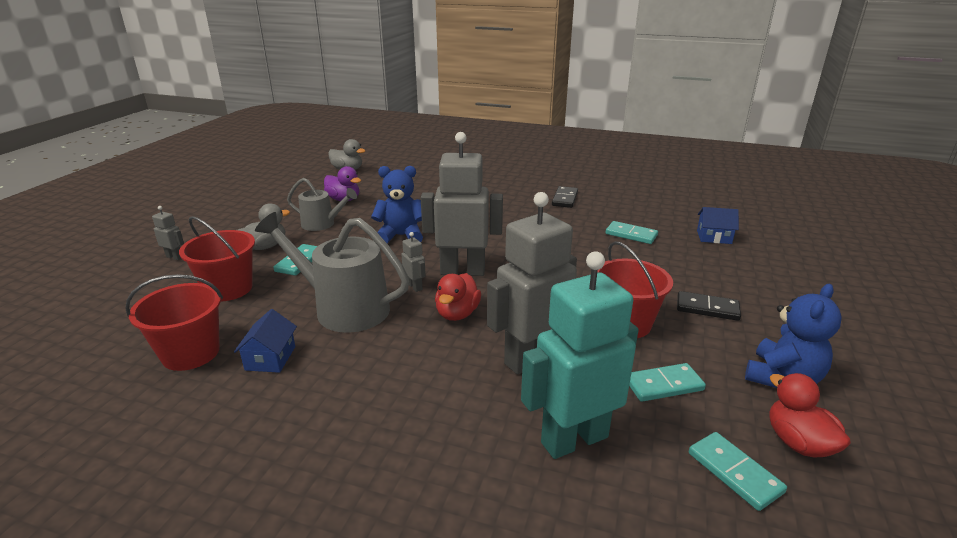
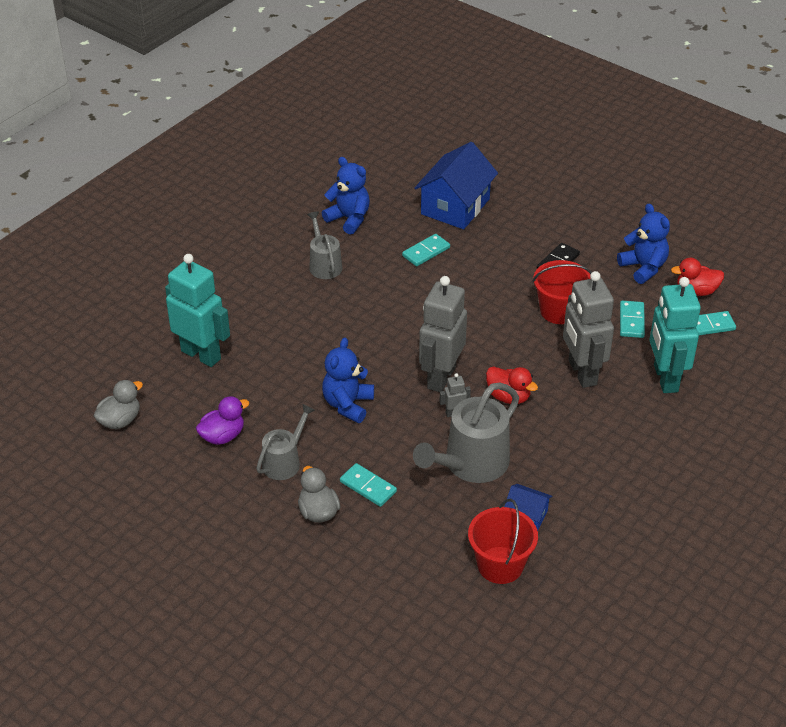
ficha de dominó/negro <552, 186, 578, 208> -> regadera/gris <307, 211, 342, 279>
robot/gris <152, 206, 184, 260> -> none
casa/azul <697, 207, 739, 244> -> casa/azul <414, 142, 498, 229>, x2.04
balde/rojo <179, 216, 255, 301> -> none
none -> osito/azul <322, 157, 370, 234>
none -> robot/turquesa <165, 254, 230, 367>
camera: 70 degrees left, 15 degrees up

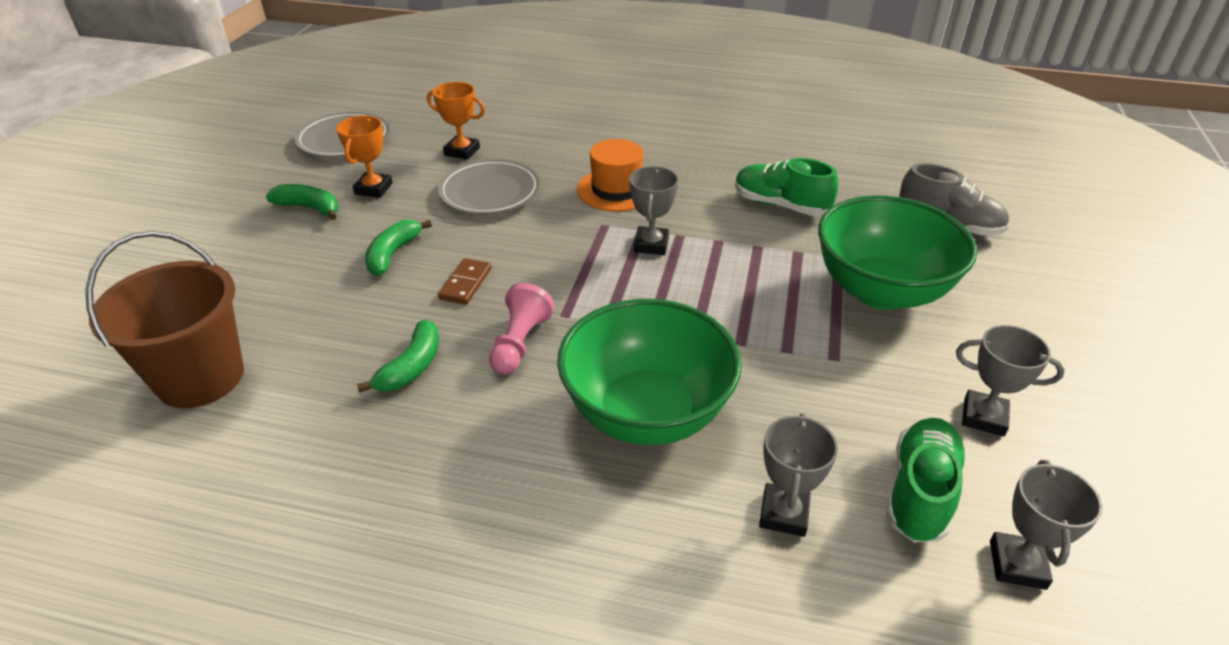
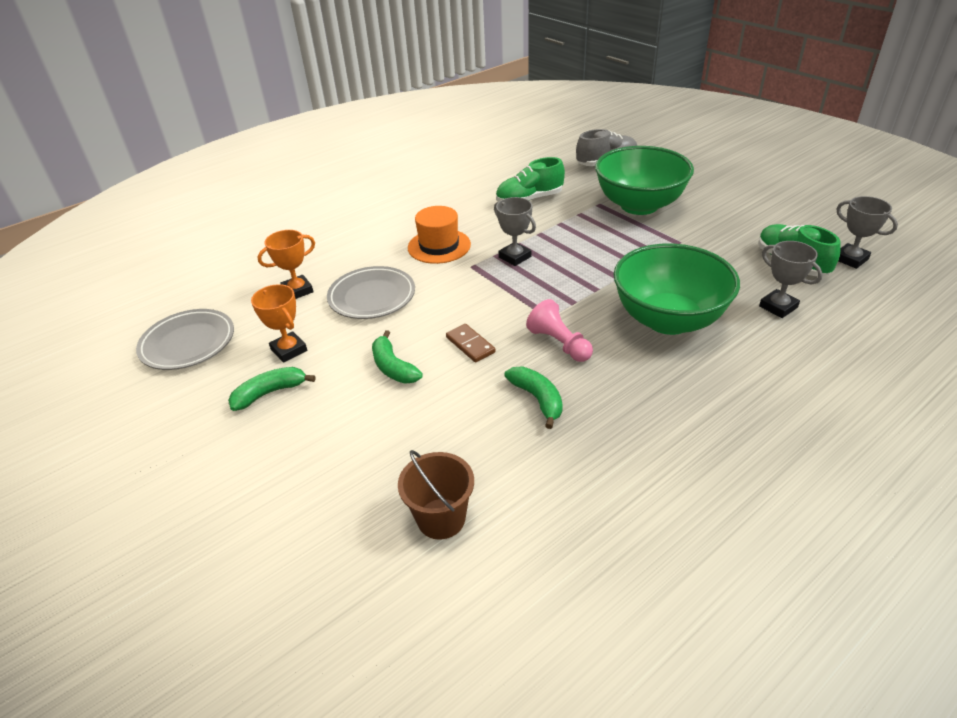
balde/marrón <85, 231, 244, 408> -> balde/marrón <398, 450, 474, 540>, x0.63
trofeo/gris <956, 325, 1065, 437> -> none
camera: 50 degrees left, 0 degrees up

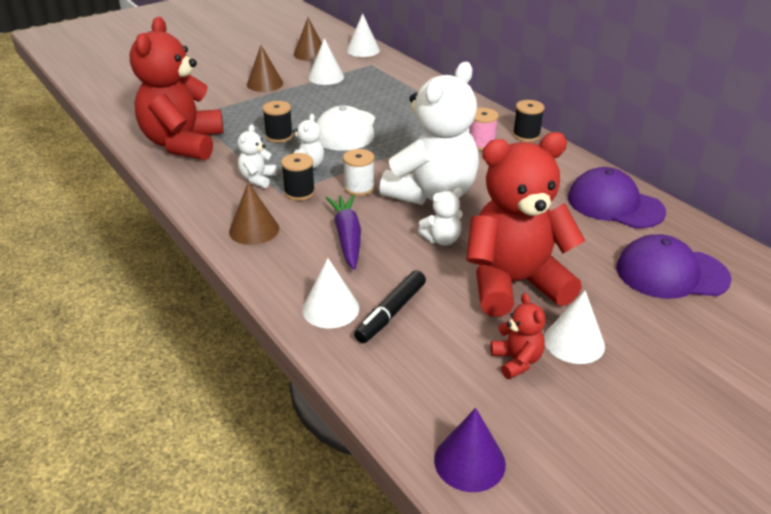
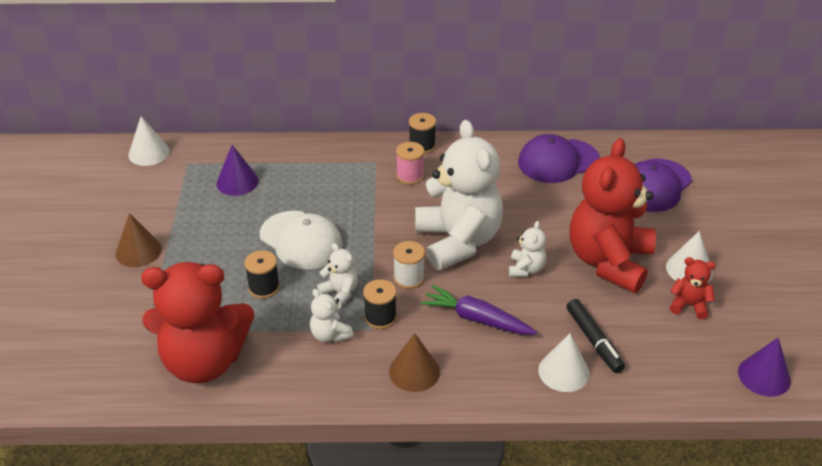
osito/rojo <130, 17, 224, 160> -> osito/rojo <141, 262, 254, 383>, 45 degrees counterclockwise
cono/marrón <294, 17, 322, 61> -> none
cono/blanco <308, 38, 344, 85> -> none
none -> cono/morado <216, 145, 259, 196>
camera: 55 degrees left, 5 degrees up

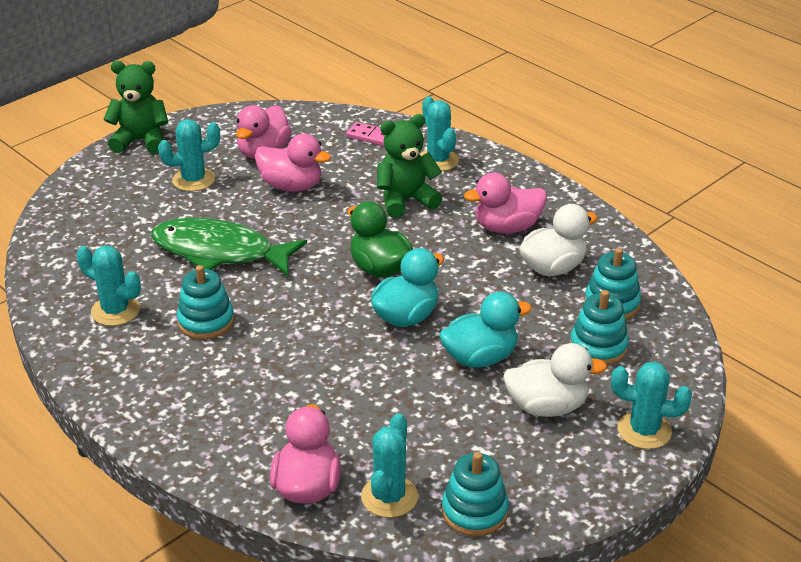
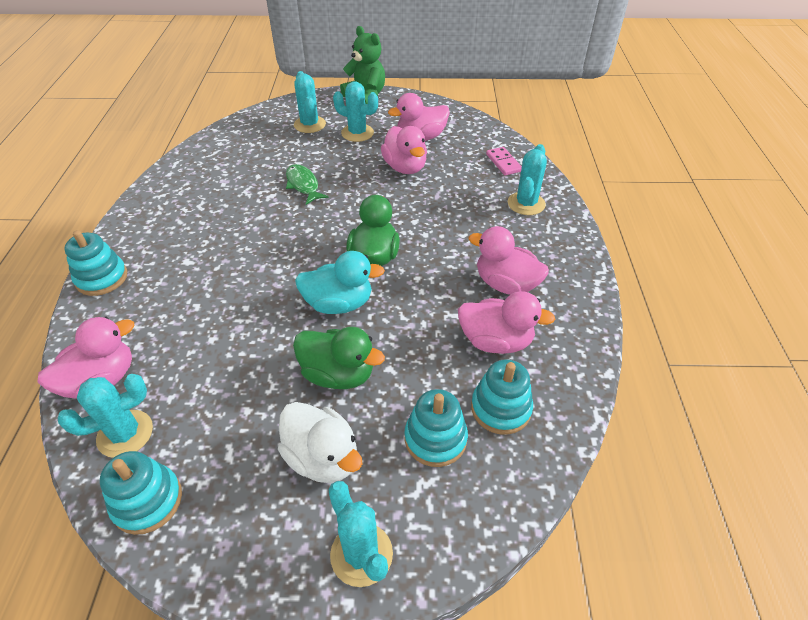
osito/verde <377, 114, 442, 218> -> none
pato/blanco <519, 204, 598, 276> -> pato/rosa <458, 291, 555, 354>
pez/verde <151, 218, 307, 276> -> pez/verde <286, 164, 329, 205>, x0.53
cactus/turquesa <76, 246, 141, 326> -> cactus/turquesa <294, 71, 326, 133>, move
juguete apilable/turquesa <177, 265, 234, 339> -> juguete apilable/turquesa <64, 230, 127, 296>, move
pato/turquesa <439, 291, 532, 368> -> pato/verde <293, 327, 385, 389>
camera: 45 degrees right, 10 degrees up

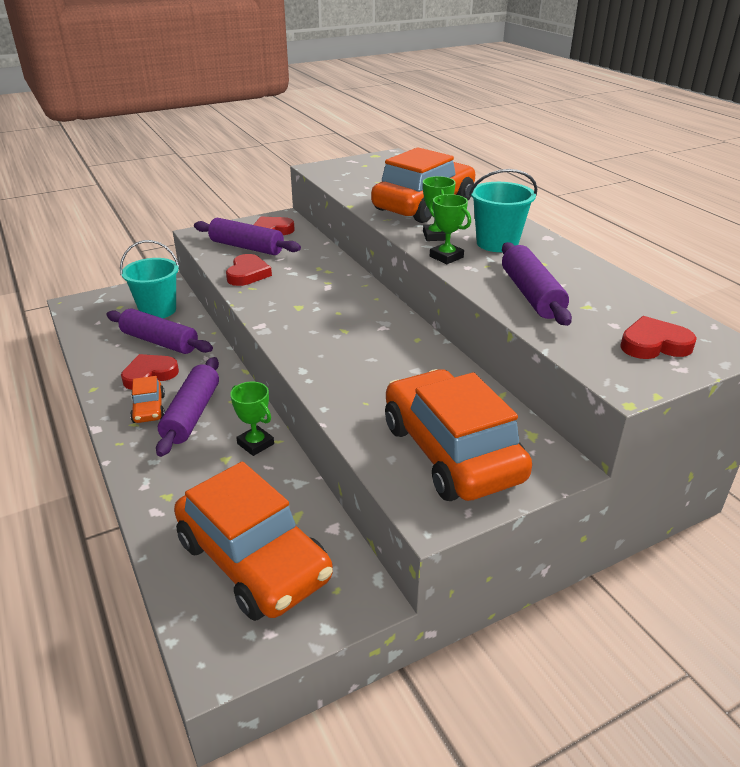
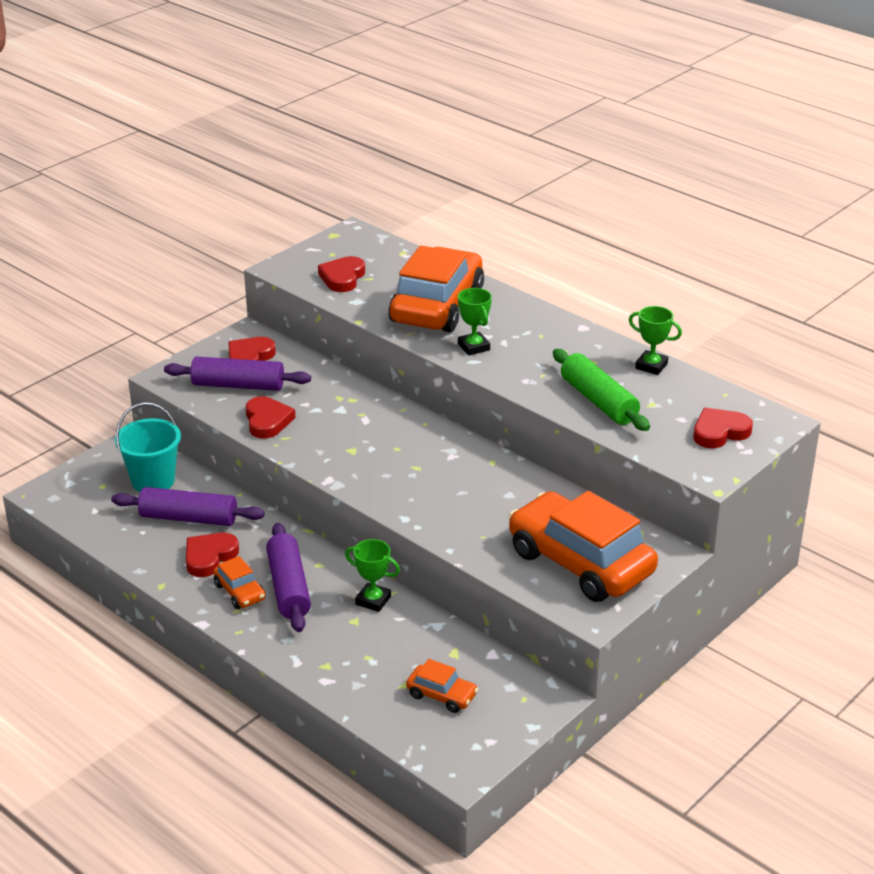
balde/turquesa <469, 169, 537, 252> -> none
trofeo/verde <429, 194, 471, 264> -> trofeo/verde <629, 306, 682, 375>, move
rodillo/morado <502, 242, 572, 326> -> rodillo/verde <553, 349, 650, 431>
coche/naranja <174, 461, 333, 621> -> coche/naranja <406, 659, 478, 713>, x0.44
none -> corazón/rojo <318, 256, 365, 292>
camera: 20 degrees left, 0 degrees up

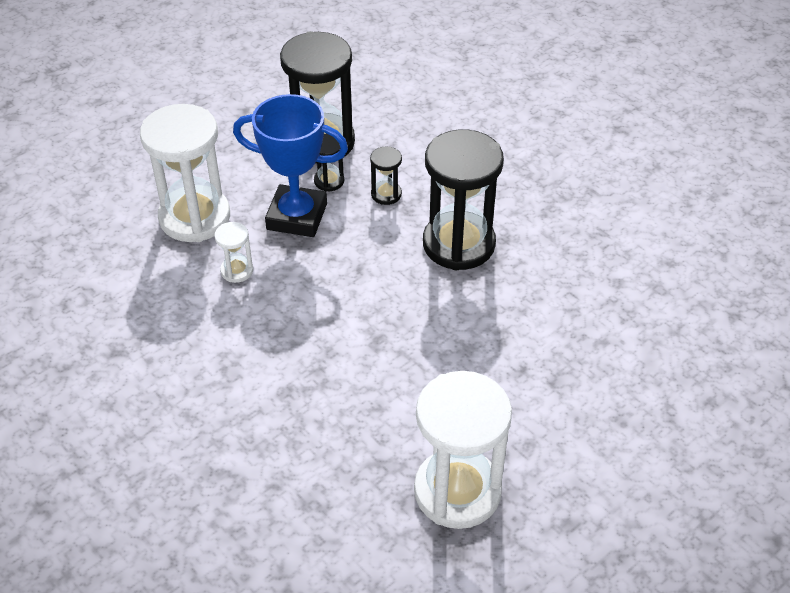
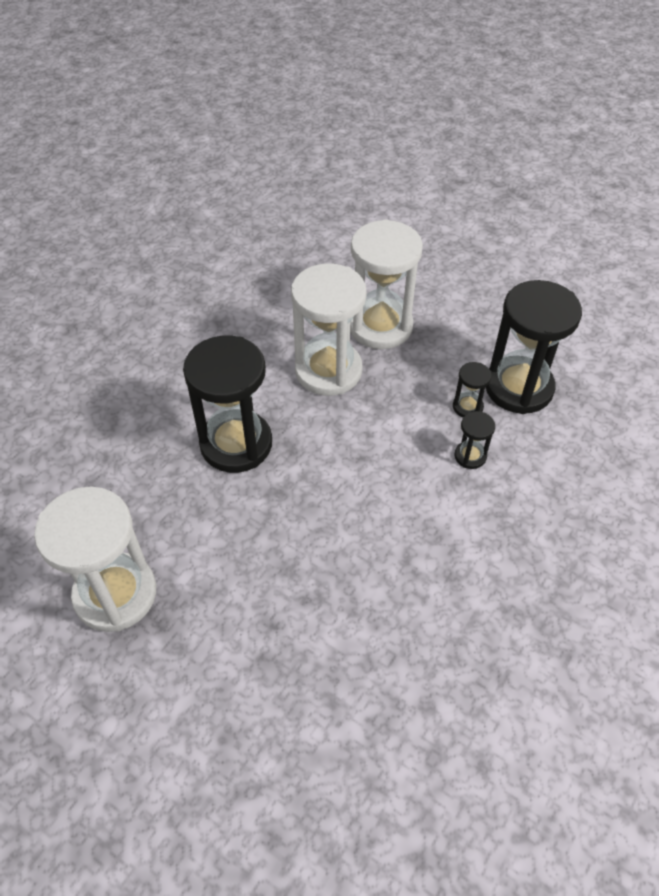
trofeo/azul <233, 94, 348, 237> -> none
reloj de arena/negro <423, 130, 504, 270> -> reloj de arena/negro <183, 336, 272, 473>, move
reloj de arena/blanco <214, 222, 253, 283> -> reloj de arena/blanco <291, 263, 367, 396>, x2.27
camera: 75 degrees right, 5 degrees up

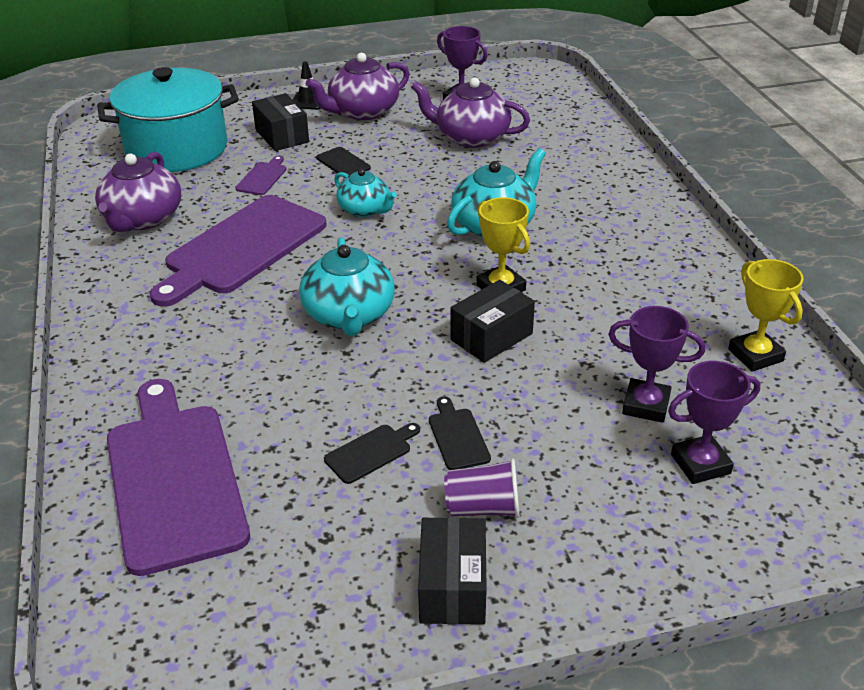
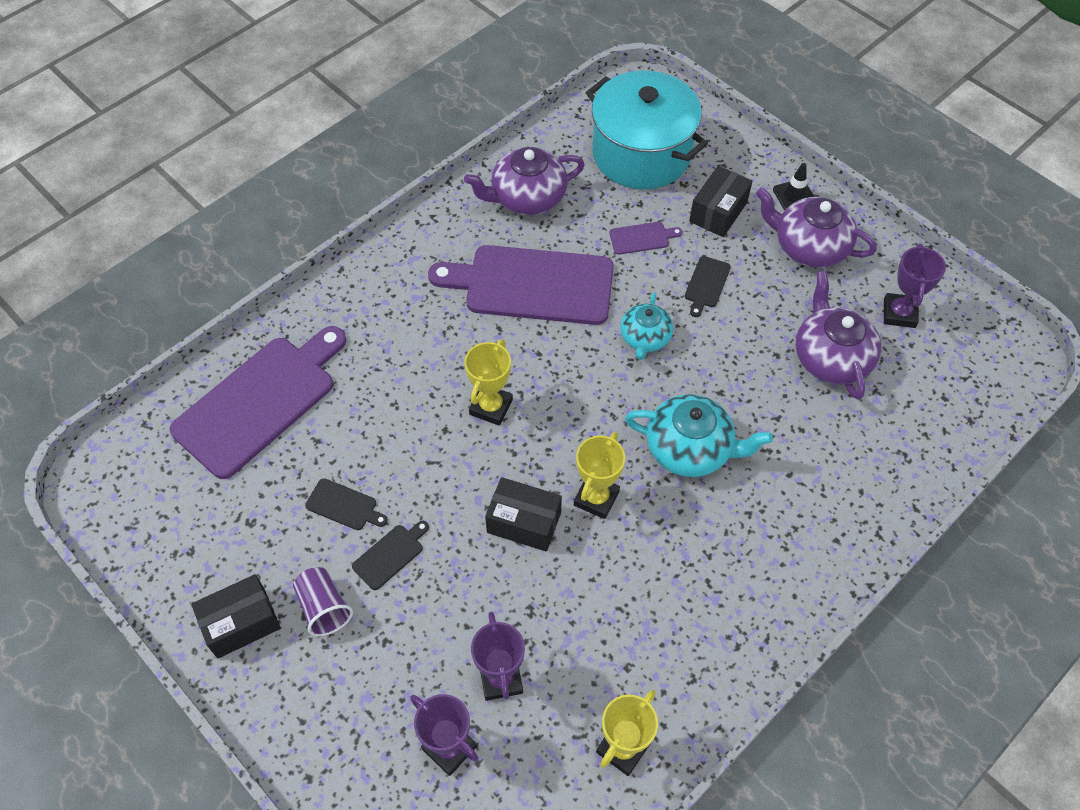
tetera/turquesa <299, 237, 395, 336> -> trofeo/amarillo <464, 339, 513, 426>
camera: 60 degrees right, 20 degrees up

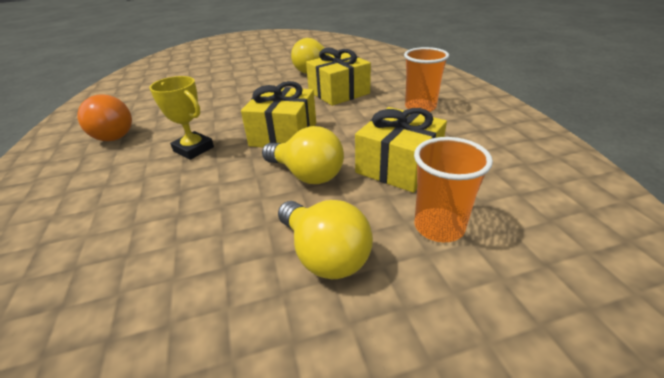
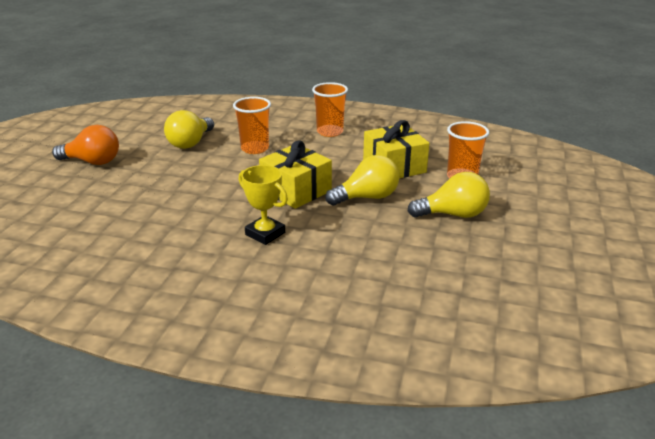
regalo/amarillo <306, 48, 371, 106> -> vaso/naranja <233, 97, 271, 154>
trofeo/amarillo <149, 76, 214, 160> -> trofeo/amarillo <239, 165, 288, 245>, 60 degrees clockwise
bombilla/naranja <77, 94, 132, 141> -> bombilla/naranja <52, 125, 119, 165>, move
camera: 60 degrees left, 5 degrees down

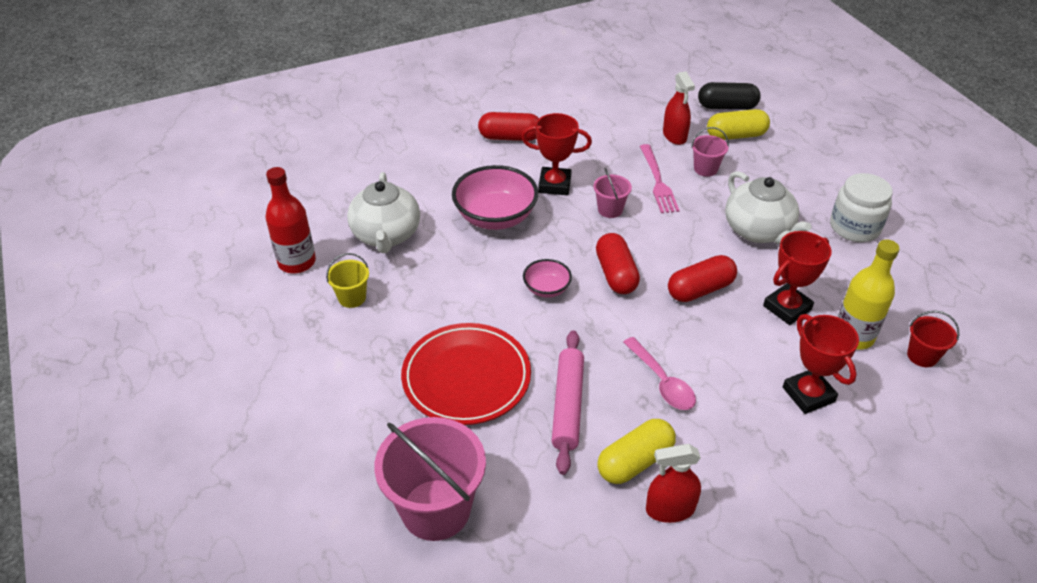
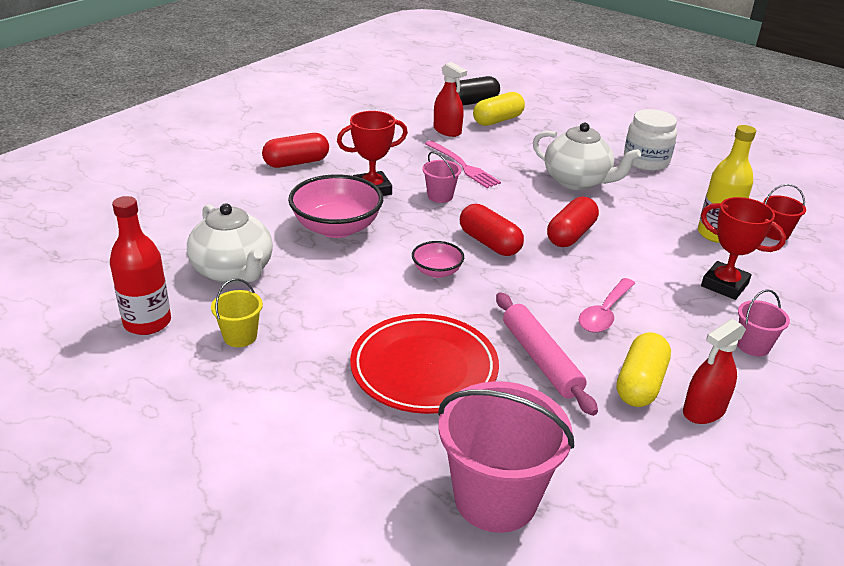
balde/rosa <691, 127, 729, 177> -> balde/rosa <737, 289, 790, 356>, move
trofeo/rojo <763, 231, 832, 325> -> none
cuchara/rosa <623, 337, 696, 410> -> cuchara/rosa <579, 278, 635, 332>, 90 degrees clockwise
camera: 30 degrees left, 10 degrees down

